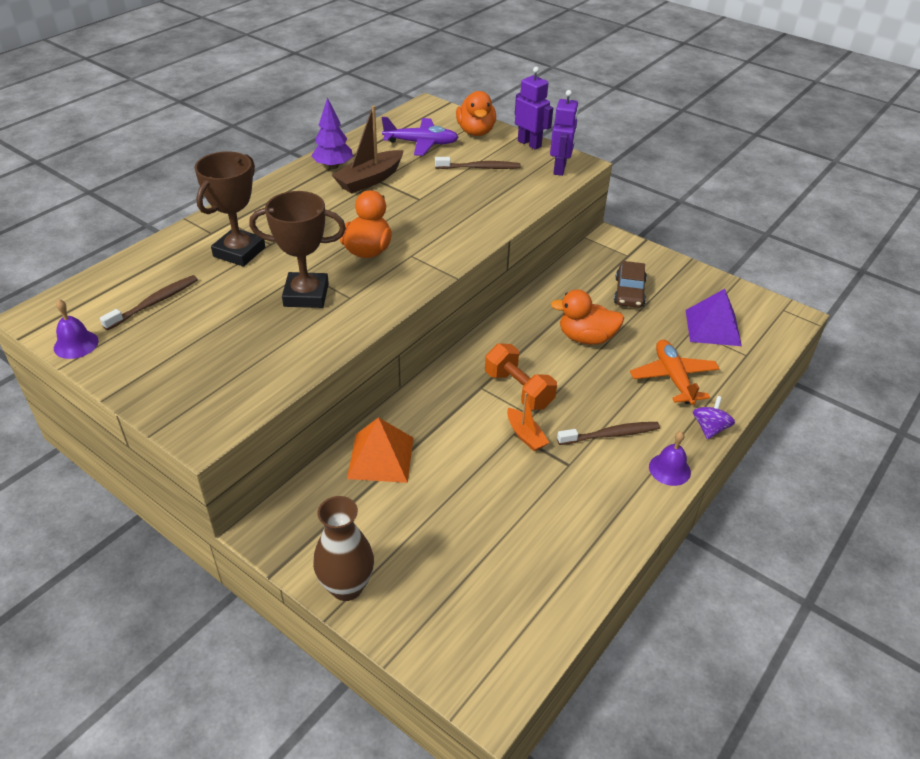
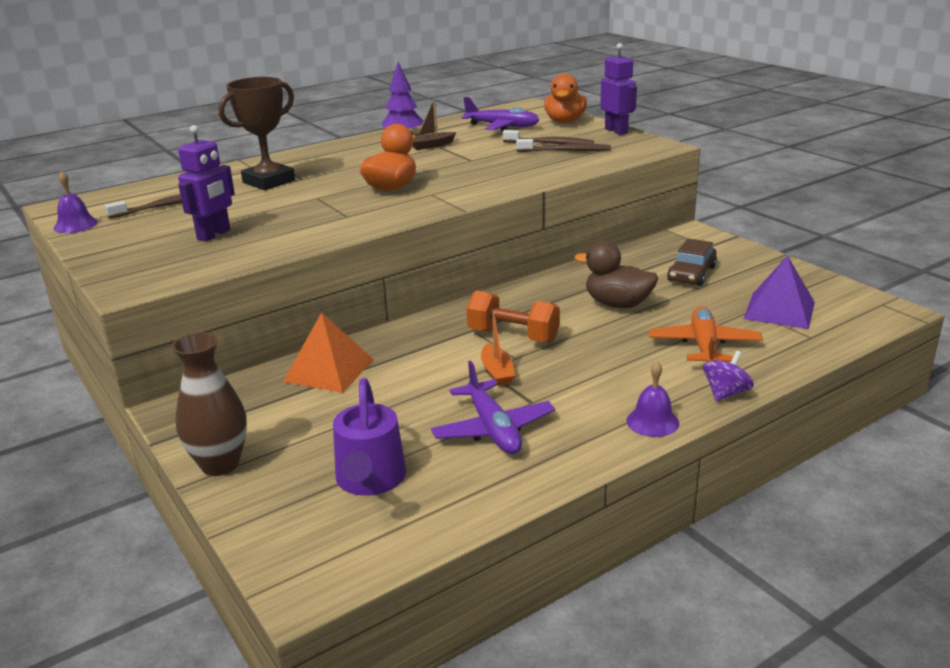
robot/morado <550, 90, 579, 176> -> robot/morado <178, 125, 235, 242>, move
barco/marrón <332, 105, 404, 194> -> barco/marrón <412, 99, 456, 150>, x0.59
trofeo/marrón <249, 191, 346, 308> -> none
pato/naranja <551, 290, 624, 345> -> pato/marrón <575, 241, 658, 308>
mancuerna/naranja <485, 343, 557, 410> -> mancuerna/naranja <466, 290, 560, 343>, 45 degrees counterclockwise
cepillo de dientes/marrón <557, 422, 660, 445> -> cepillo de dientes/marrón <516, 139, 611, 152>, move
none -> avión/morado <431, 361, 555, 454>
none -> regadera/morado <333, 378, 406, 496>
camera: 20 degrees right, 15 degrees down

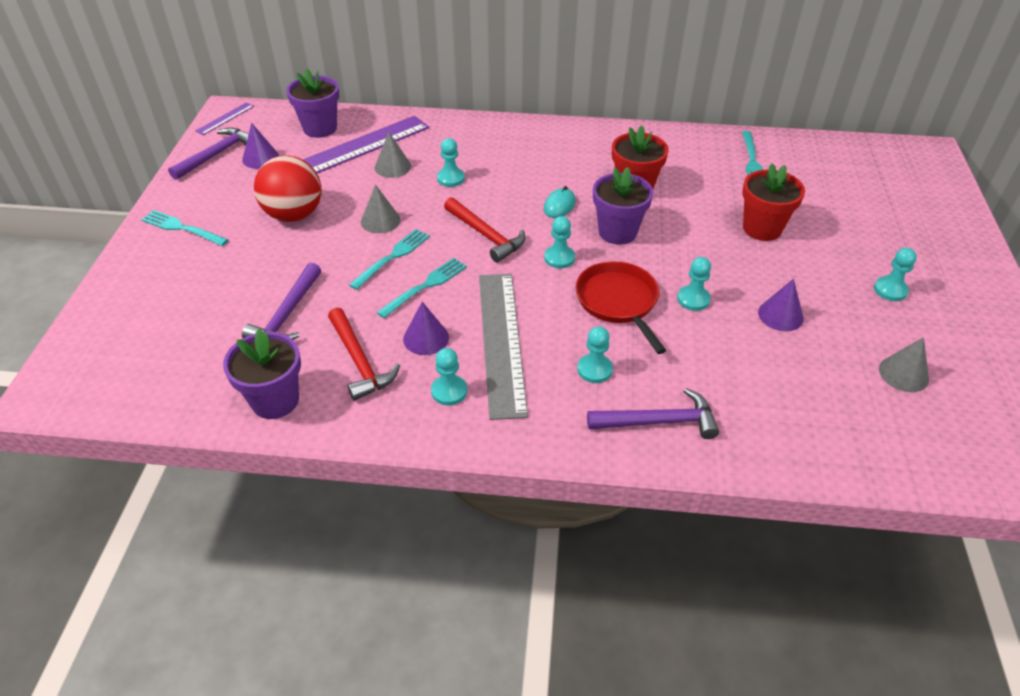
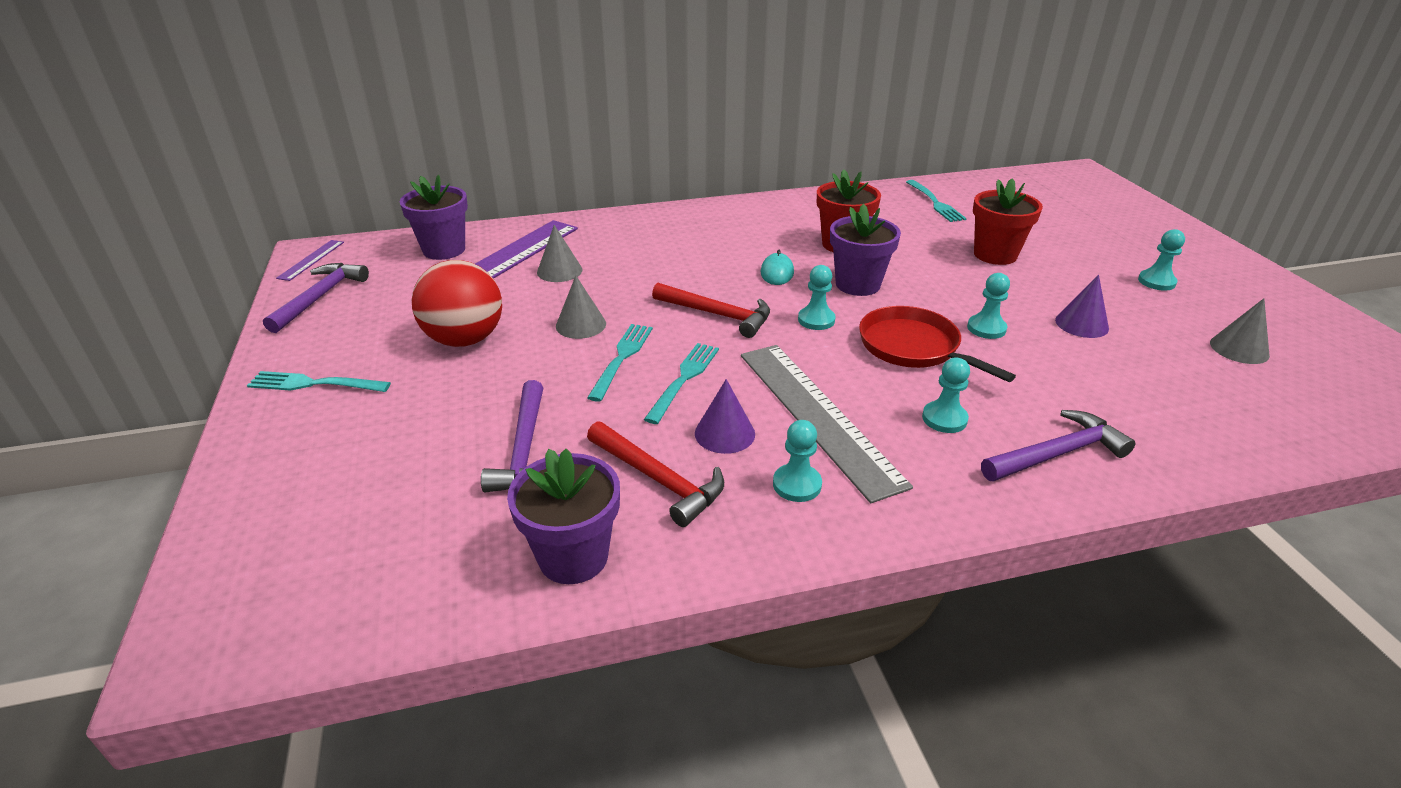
cono/morado <242, 123, 279, 169> -> none
peón/turquesa <437, 138, 465, 187> -> none
camera: 20 degrees left, 10 degrees down

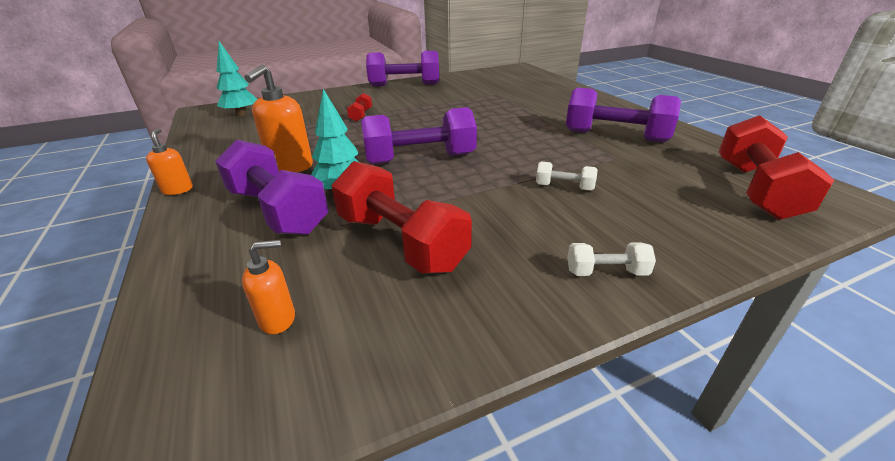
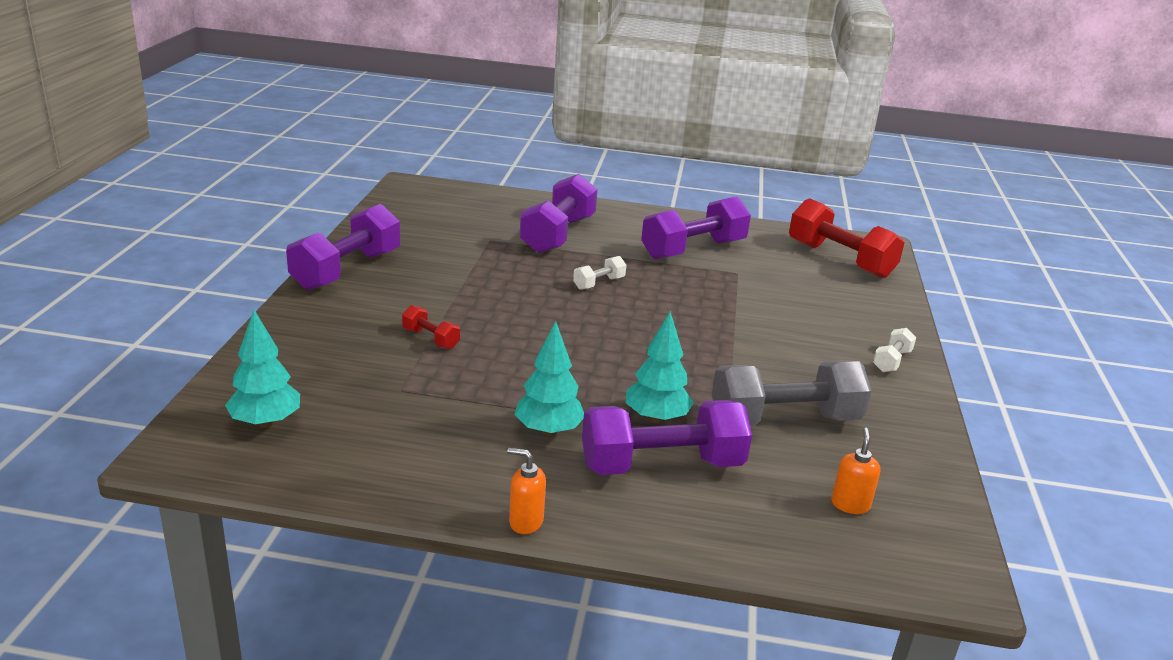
dispensador de jabón/naranja <244, 64, 313, 172> -> árbol/turquesa <514, 321, 584, 436>
mancuerna/morado <361, 107, 477, 165> -> mancuerna/morado <520, 174, 598, 253>, move
mancuerna/rojo <331, 161, 472, 274> -> mancuerna/gris <712, 360, 872, 426>
mancuerna/blanco <536, 161, 598, 191> -> mancuerna/blanco <573, 256, 626, 290>, move
camera: 60 degrees left, 5 degrees down

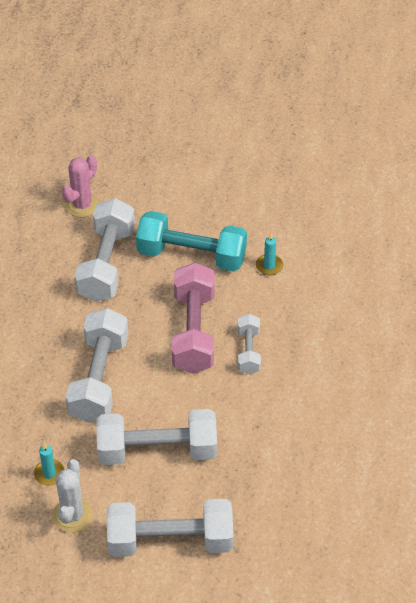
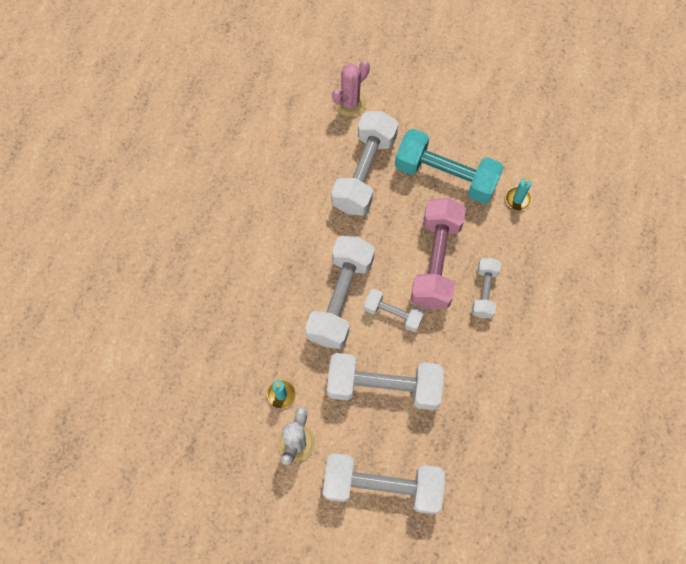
none -> mancuerna/blanco <364, 289, 425, 332>
camera: 10 degrees right, 20 degrees up

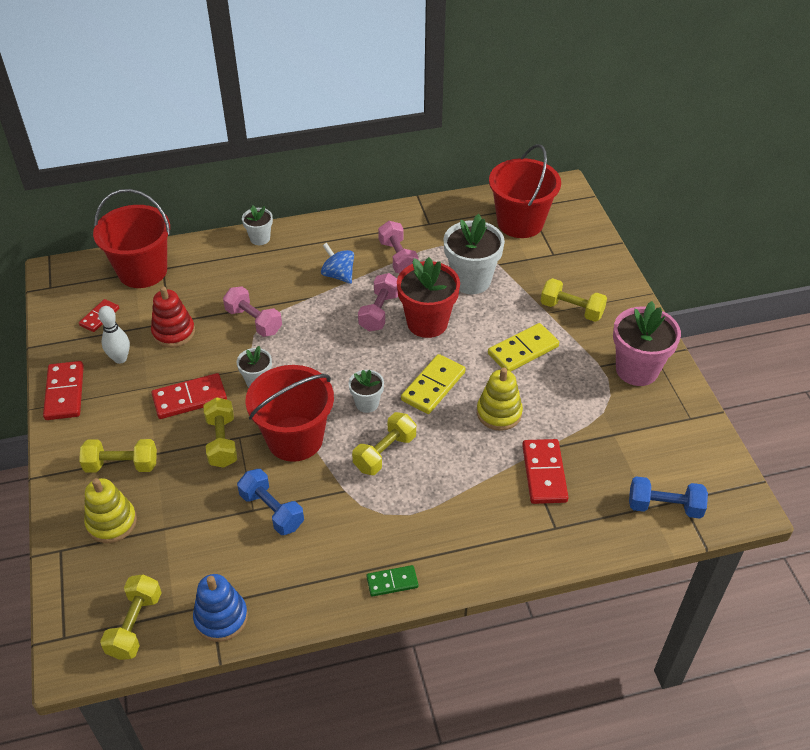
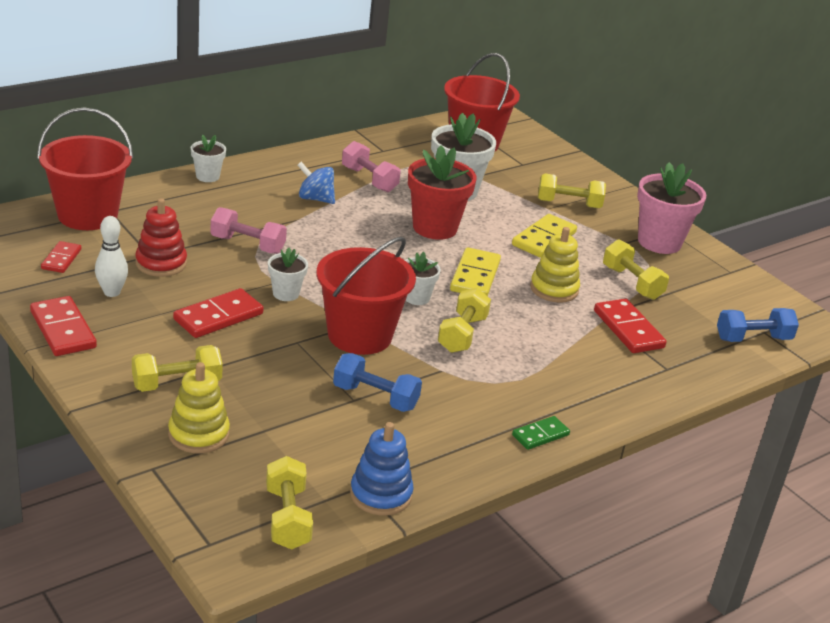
mancuerna/rosa <358, 273, 398, 332> -> none
mancuerna/amarillo <203, 397, 237, 468> -> mancuerna/amarillo <603, 240, 669, 300>, move
camera: 25 degrees left, 15 degrees down

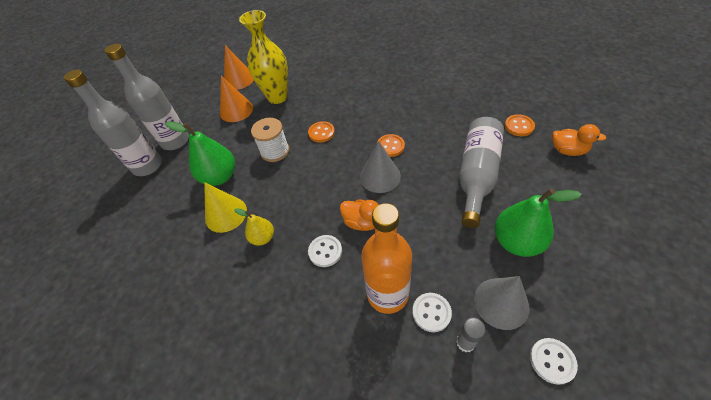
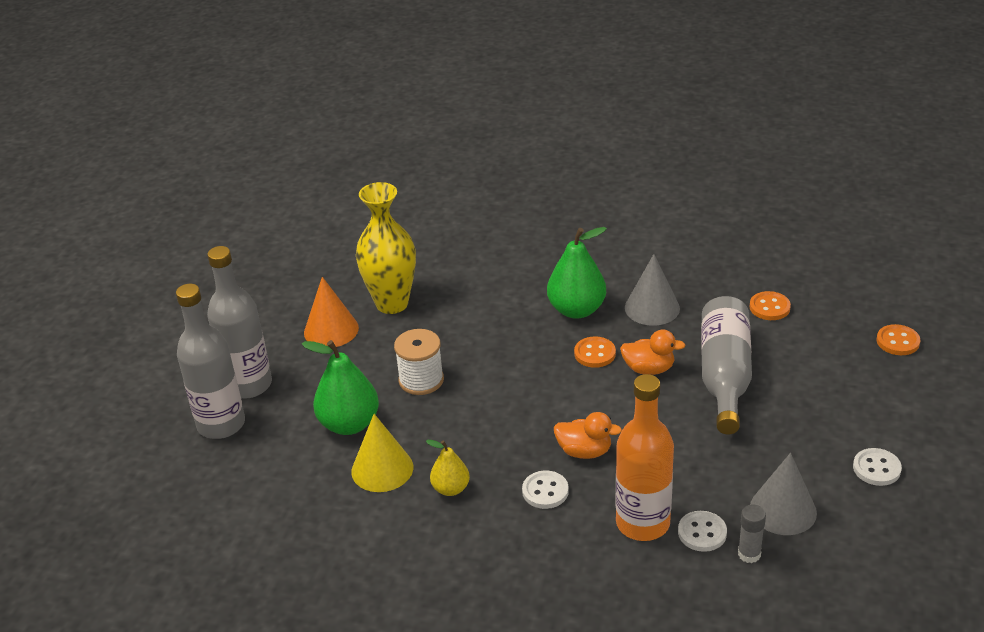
cono/naranja <224, 45, 254, 90> -> none
botón/naranja <308, 121, 335, 143> -> botón/naranja <877, 324, 920, 355>, move
pato/naranja <552, 124, 606, 156> -> pato/naranja <620, 330, 686, 375>, move
cono/gris <360, 141, 401, 193> -> cono/gris <625, 254, 680, 326>, move
pera/verde <495, 188, 582, 257> -> pera/verde <547, 227, 607, 319>, move
botón/blanco <530, 338, 578, 385> -> botón/blanco <853, 448, 902, 486>, move
camera: 15 degrees left, 15 degrees down

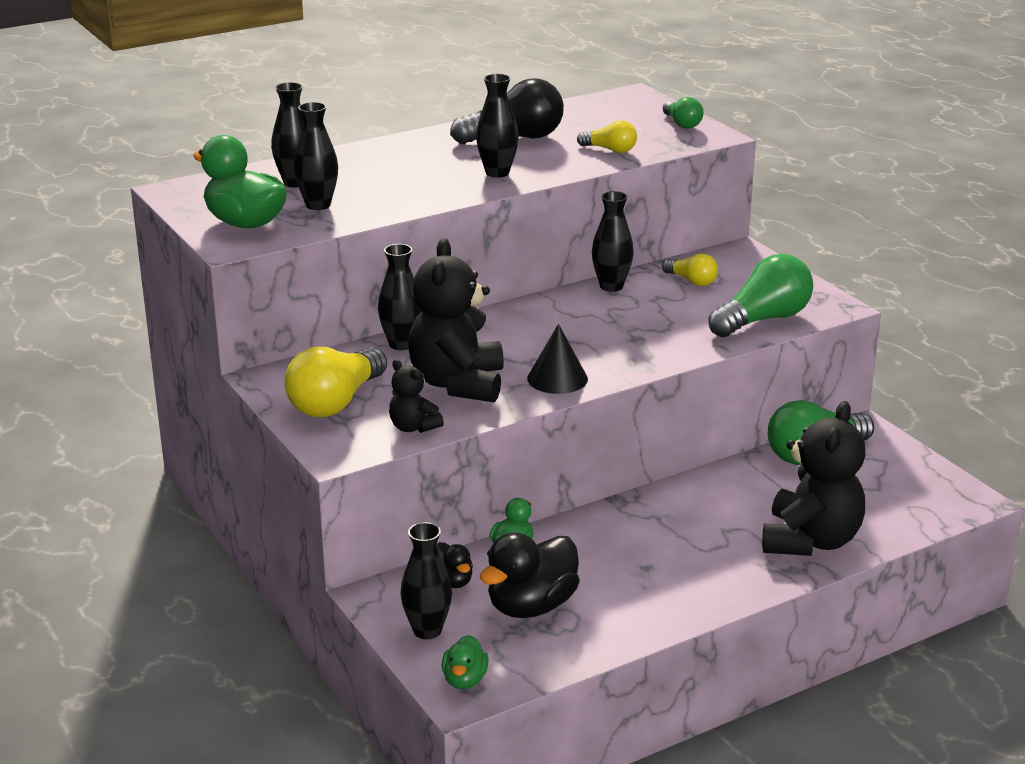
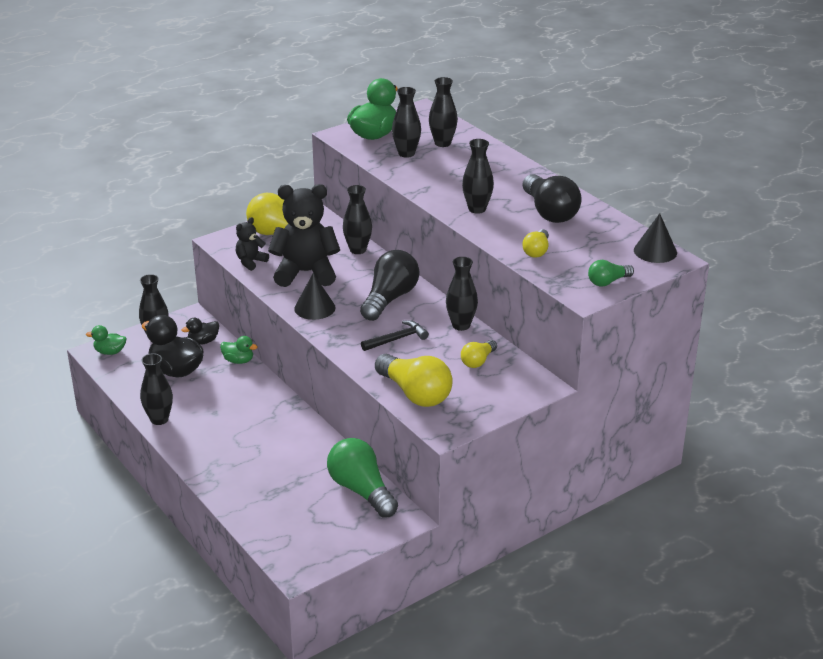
bombilla/verde <708, 254, 813, 337> -> bombilla/amarillo <375, 354, 453, 407>
osito/negro <762, 401, 865, 556> -> none
none -> cono/negro <634, 213, 677, 263>
none -> bombilla/negro <360, 250, 419, 321>
none -> martillo/negro <361, 320, 429, 351>
none -> florero/negro <140, 353, 173, 425>
camera: 85 degrees right, 5 degrees up

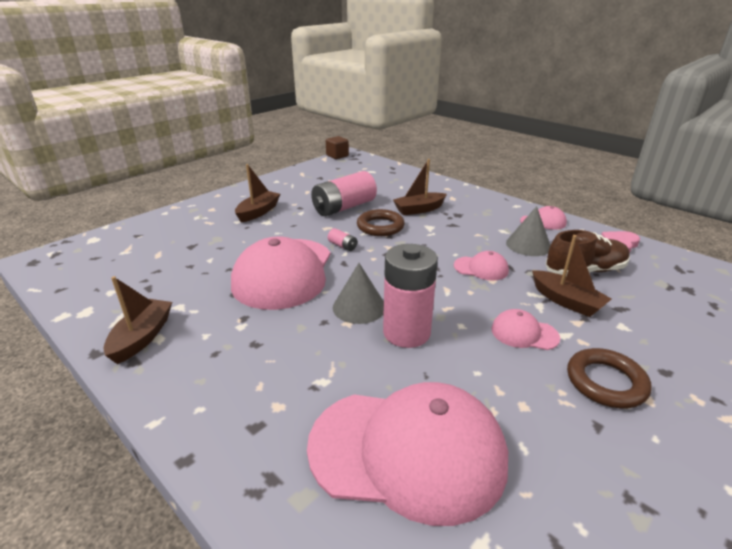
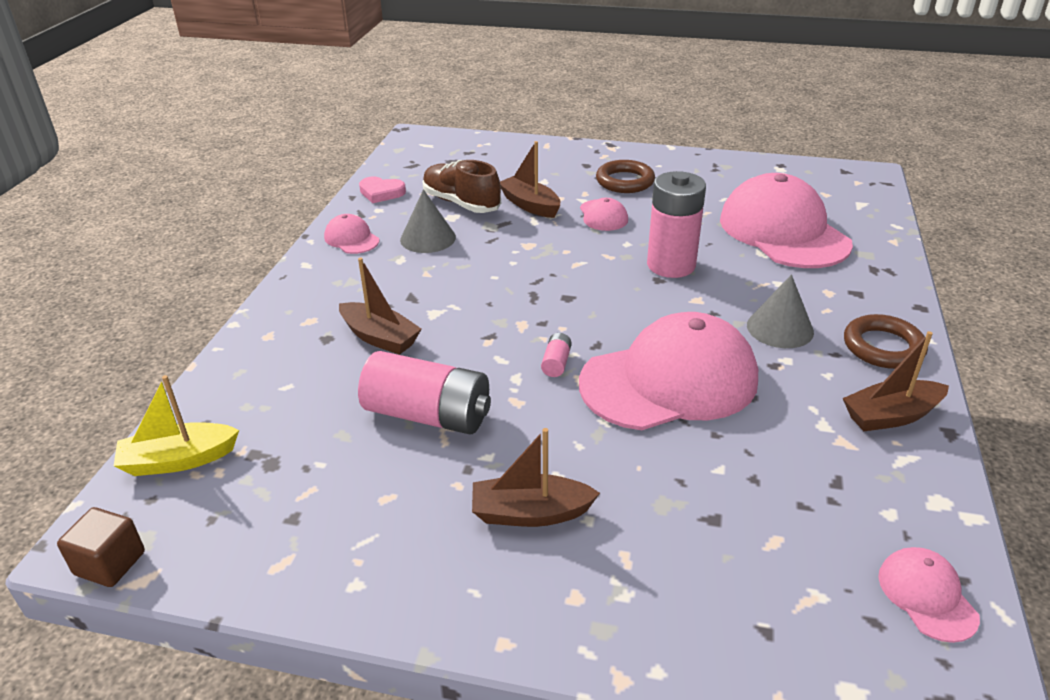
anillo/marrón <357, 209, 405, 236> -> anillo/marrón <844, 314, 928, 369>, move
barco/marrón <532, 235, 611, 317> -> barco/marrón <500, 141, 560, 218>, 60 degrees counterclockwise
gorra/rosa <454, 251, 509, 281> -> gorra/rosa <878, 547, 980, 643>, move
cono/gris <333, 263, 384, 324> -> cono/gris <747, 274, 814, 348>, move
none -> barco/amarillo <114, 375, 239, 476>
camera: 120 degrees left, 5 degrees up

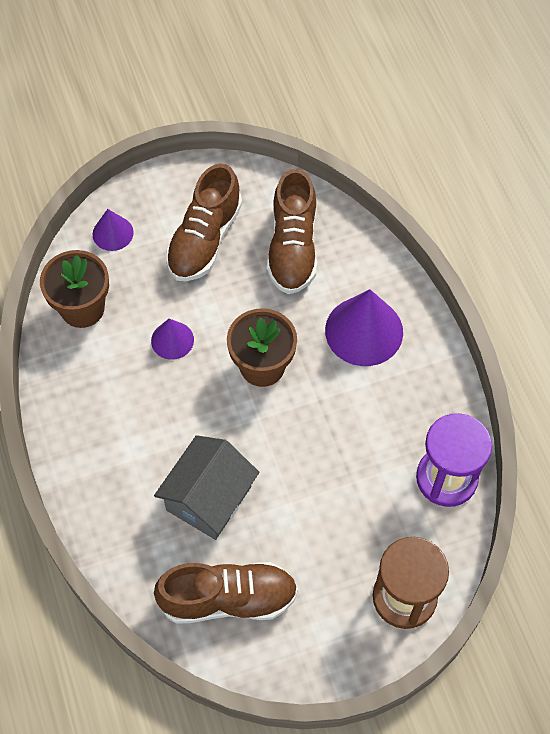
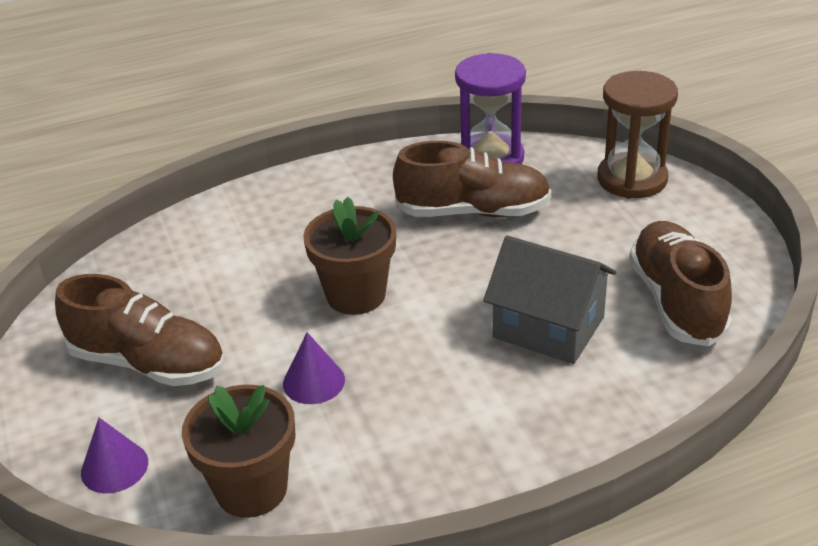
zapato/marrón <267, 169, 317, 294> -> zapato/marrón <393, 141, 551, 217>, move
cono/morado <325, 289, 403, 366> -> none
camera: 90 degrees left, 25 degrees down

